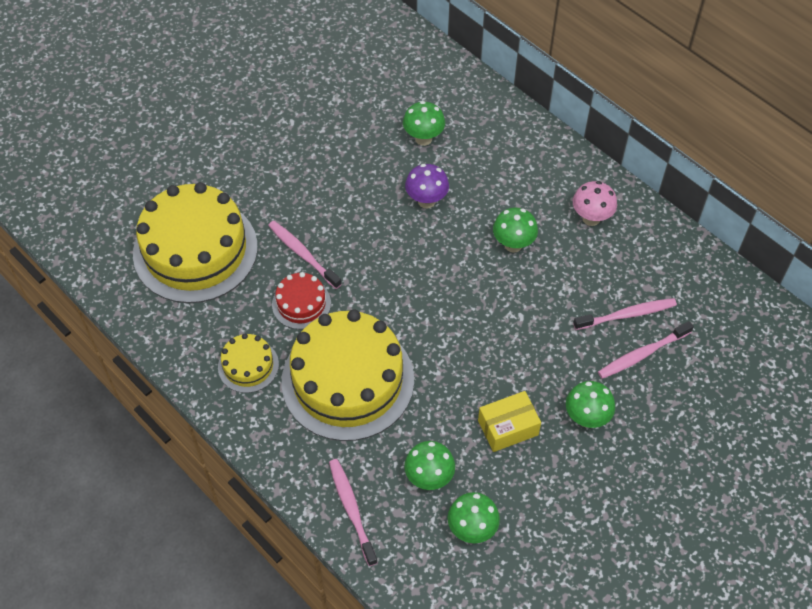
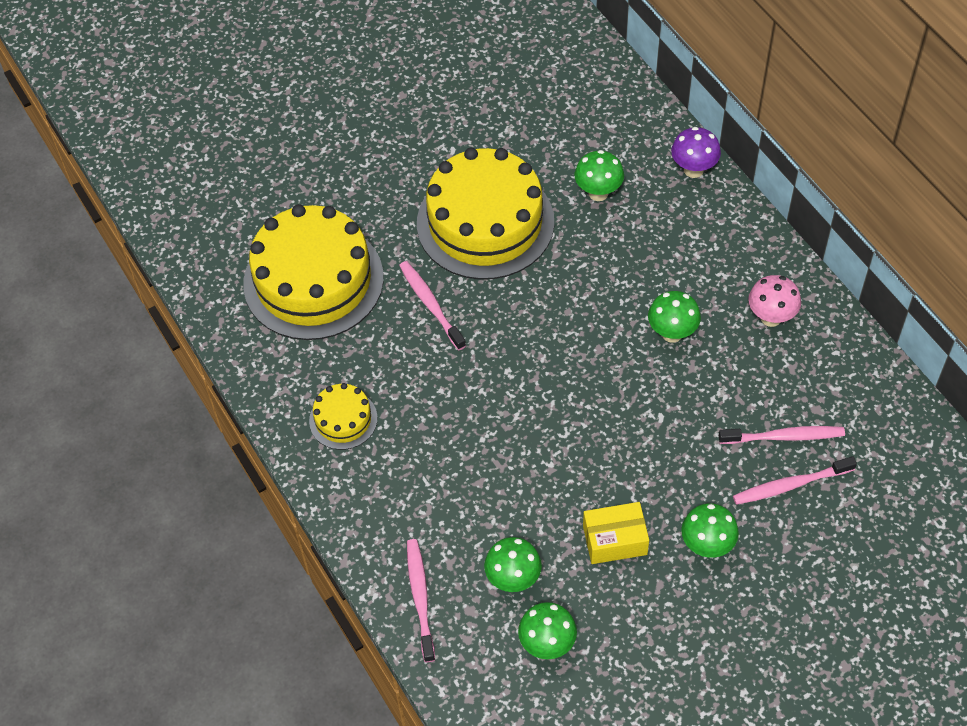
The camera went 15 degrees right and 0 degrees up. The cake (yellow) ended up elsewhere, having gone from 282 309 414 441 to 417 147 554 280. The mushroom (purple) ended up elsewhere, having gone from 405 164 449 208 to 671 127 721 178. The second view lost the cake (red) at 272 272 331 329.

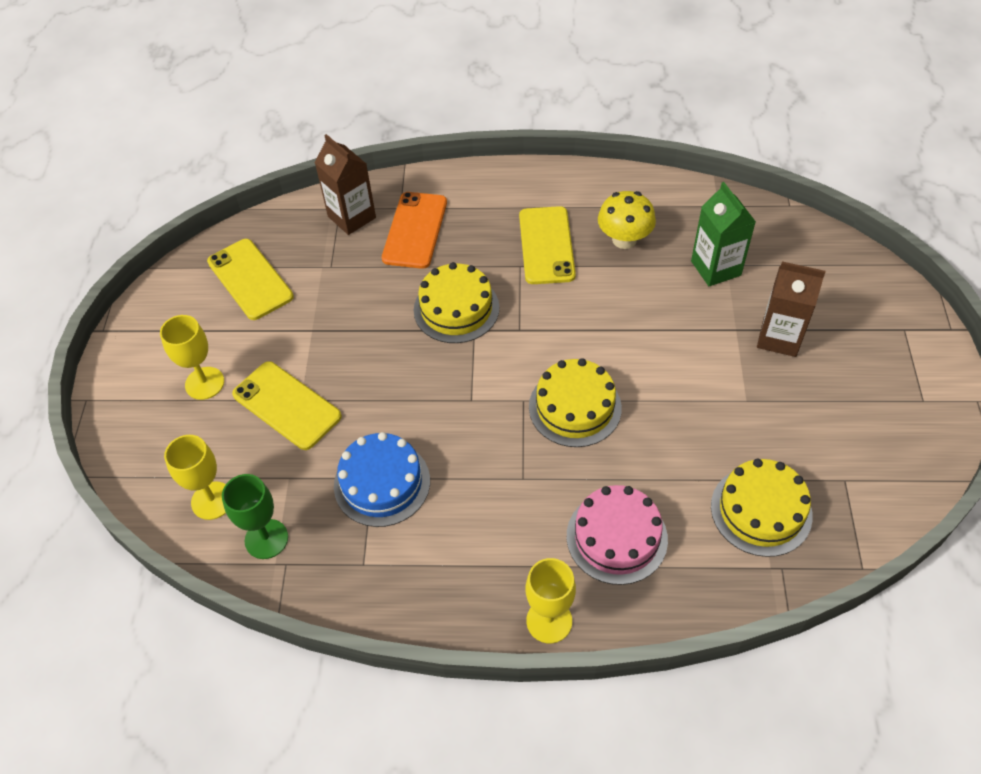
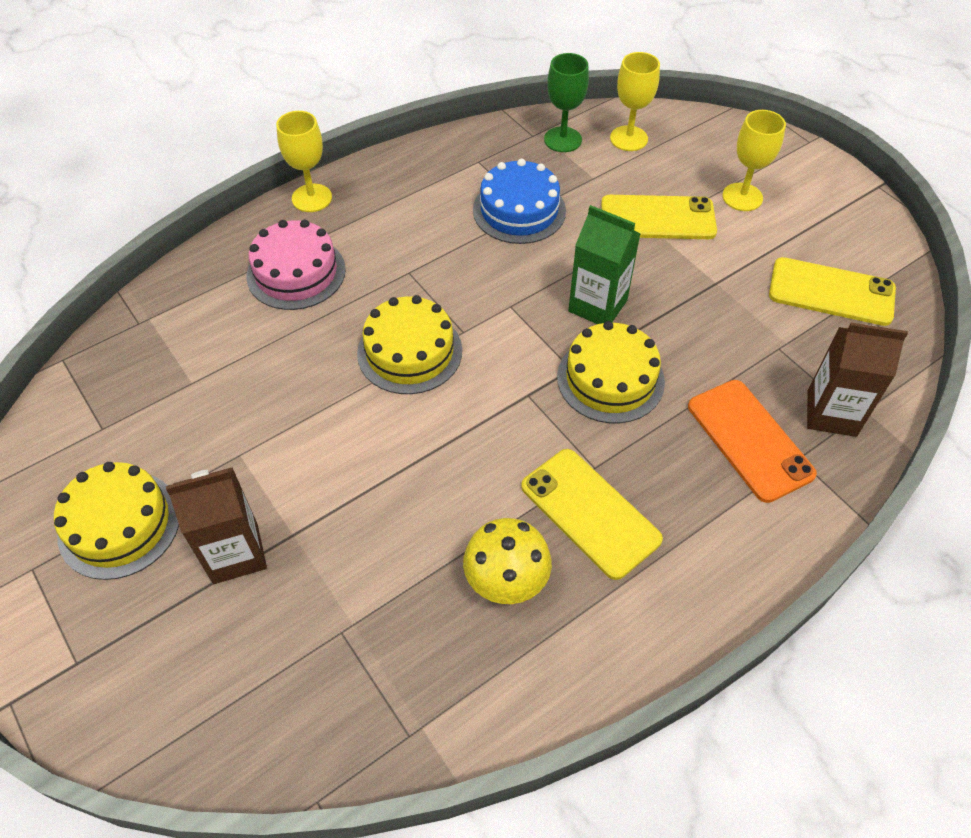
The camera went 140 degrees right and 0 degrees up. The cake (yellow) ended up elsewhere, having gone from 711 459 813 557 to 54 462 179 580. The carton (green) ended up elsewhere, having gone from 691 182 756 286 to 568 205 641 324.

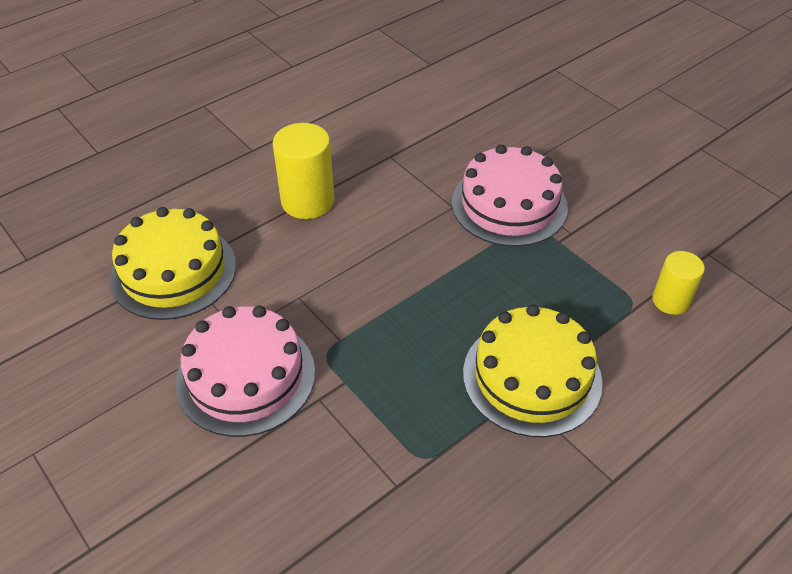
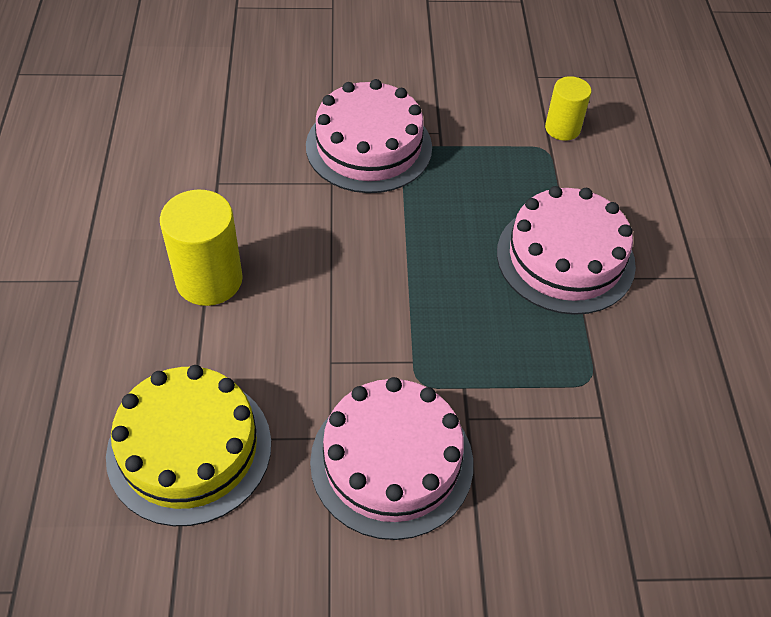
The camera went 55 degrees left and 5 degrees up. What was the cake (yellow) at 463 304 602 437 turned into the cake (pink) at 497 186 636 315.

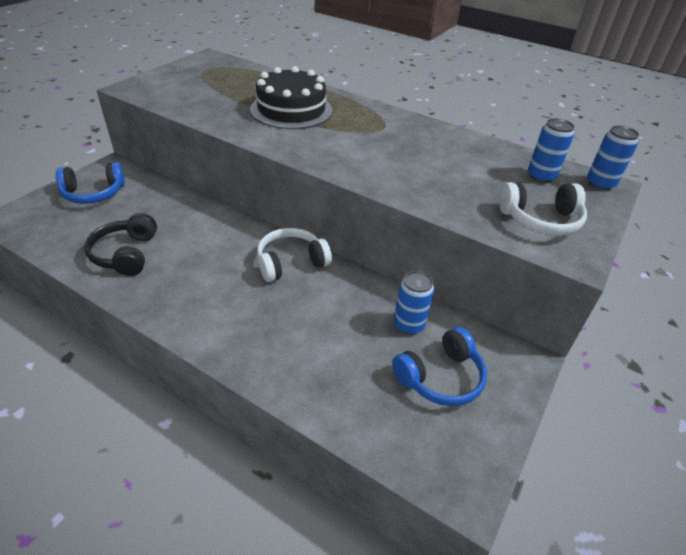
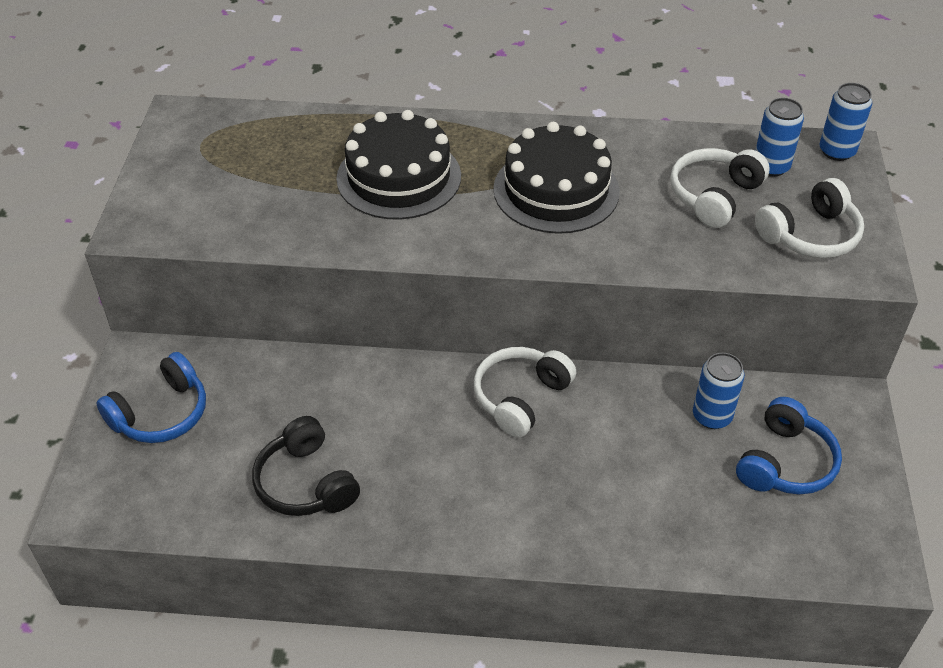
The camera went 25 degrees left and 5 degrees up. The second view gained the cake (black) at 493 122 620 234. The second view gained the headphones (white) at 670 148 770 228.

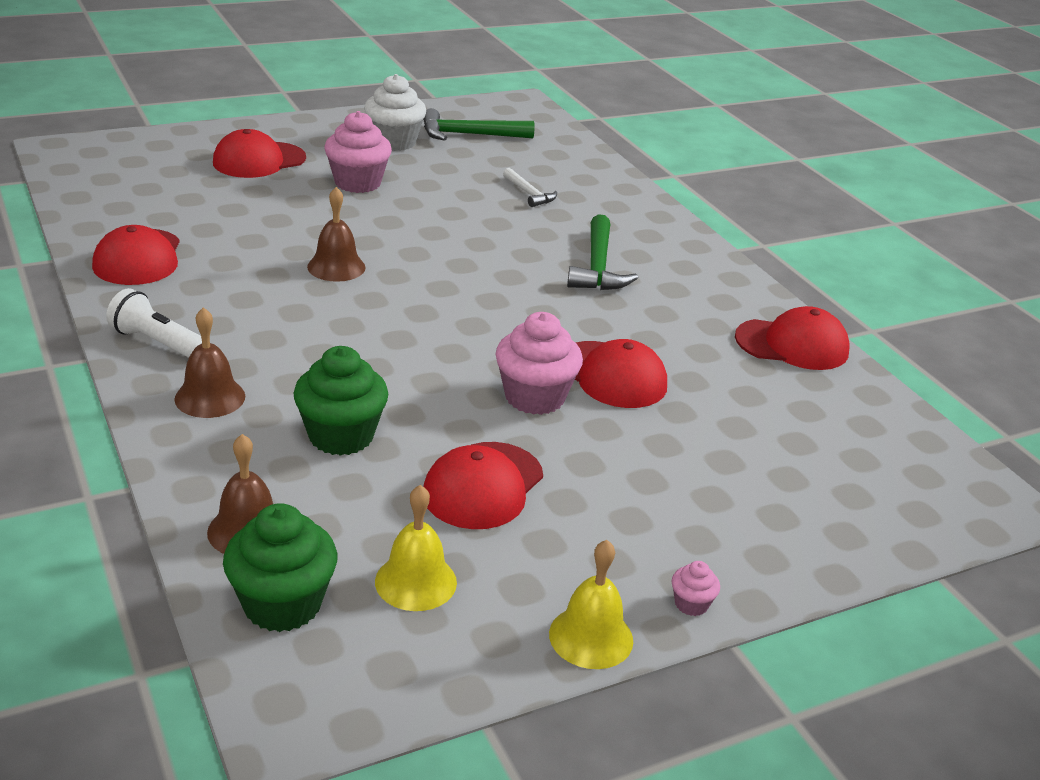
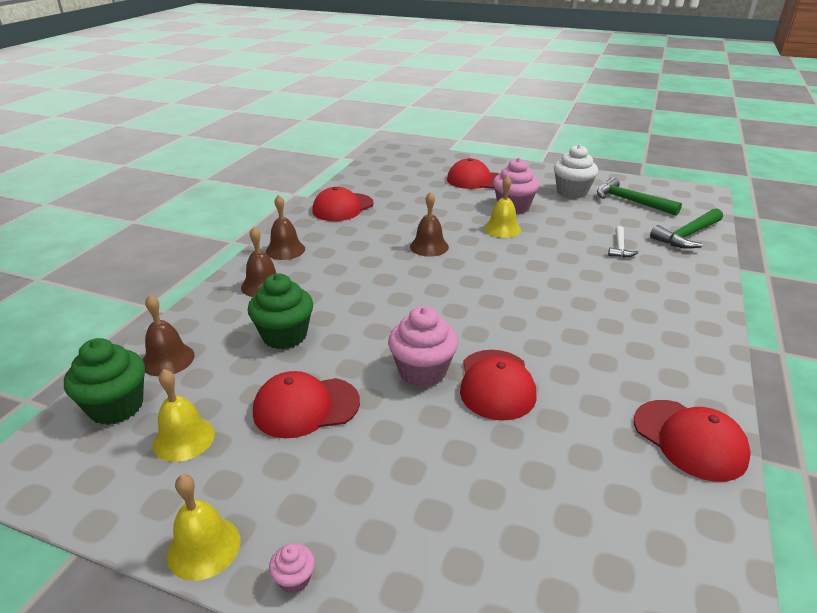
The camera went 50 degrees right and 0 degrees up. Where the flashlight (white) stood at 106 288 202 358, the bell (brown) came to stand at 266 195 305 260. The second view gained the bell (yellow) at 484 176 521 238. The hammer (green) ended up elsewhere, having gone from 567 214 638 290 to 650 208 723 249.

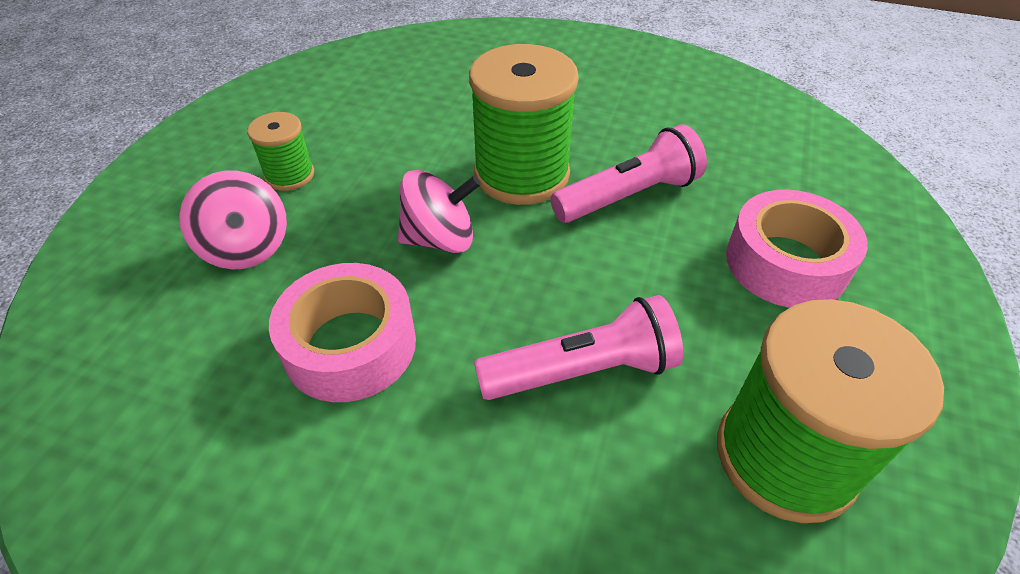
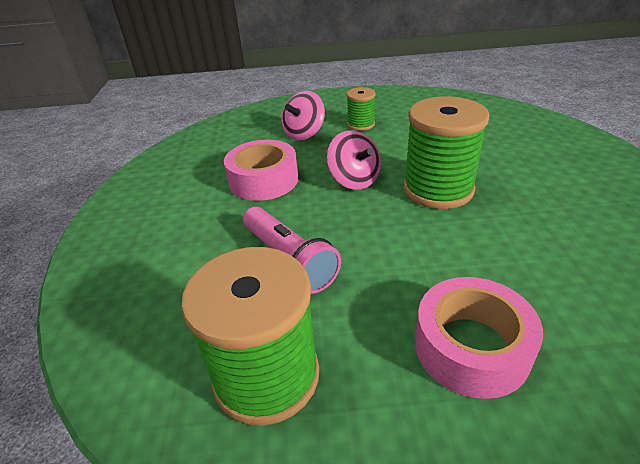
The camera went 70 degrees right and 10 degrees down. The second view lost the flashlight (pink) at 550 124 707 223.

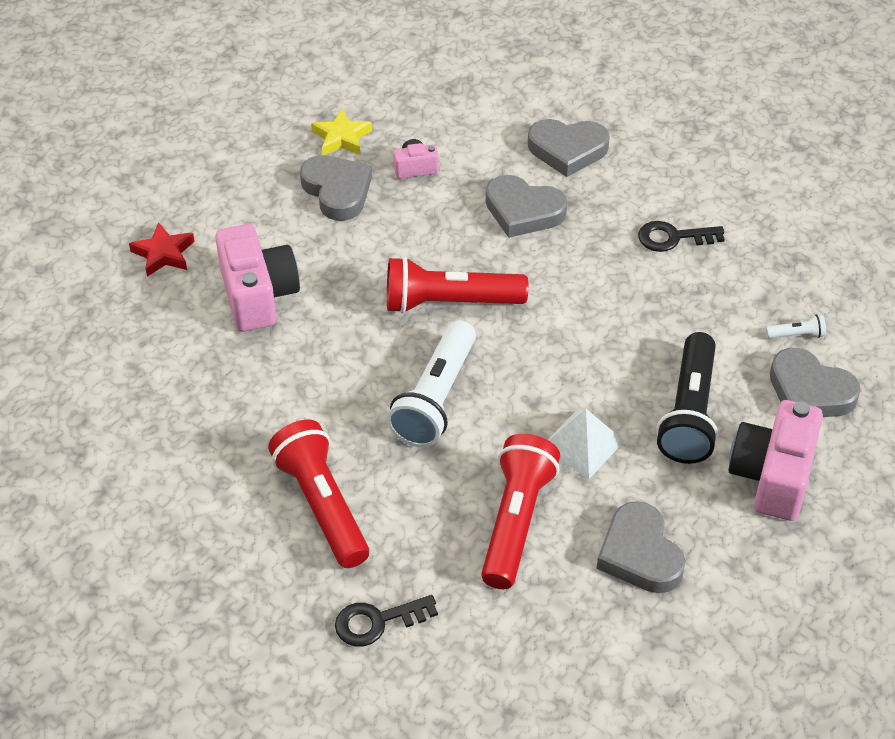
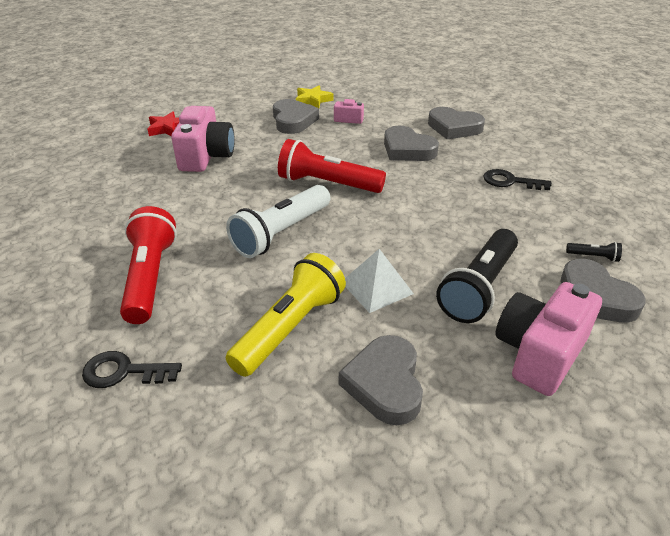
The camera went 20 degrees right and 10 degrees down. What was the flashlight (red) at 481 434 560 589 turned into the flashlight (yellow) at 226 253 346 377. What was the flashlight (white) at 766 315 826 338 turned into the flashlight (black) at 566 242 622 262.

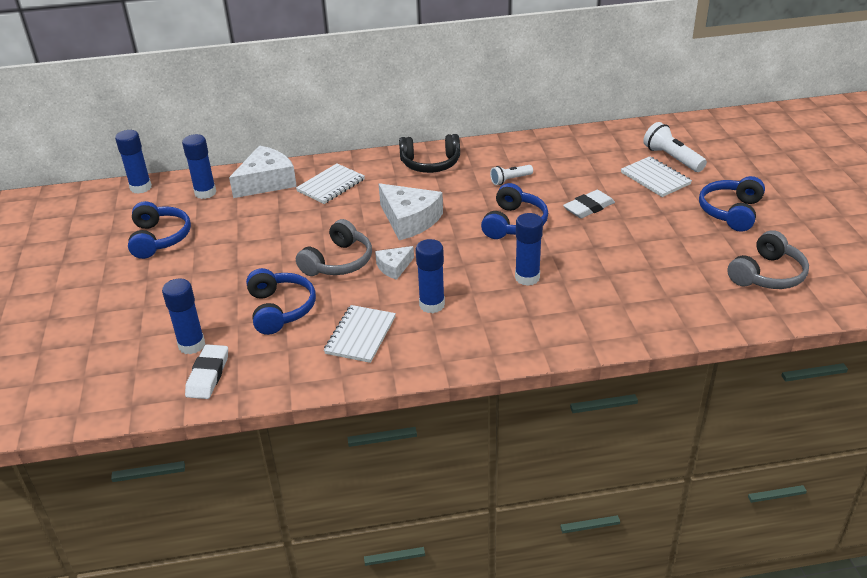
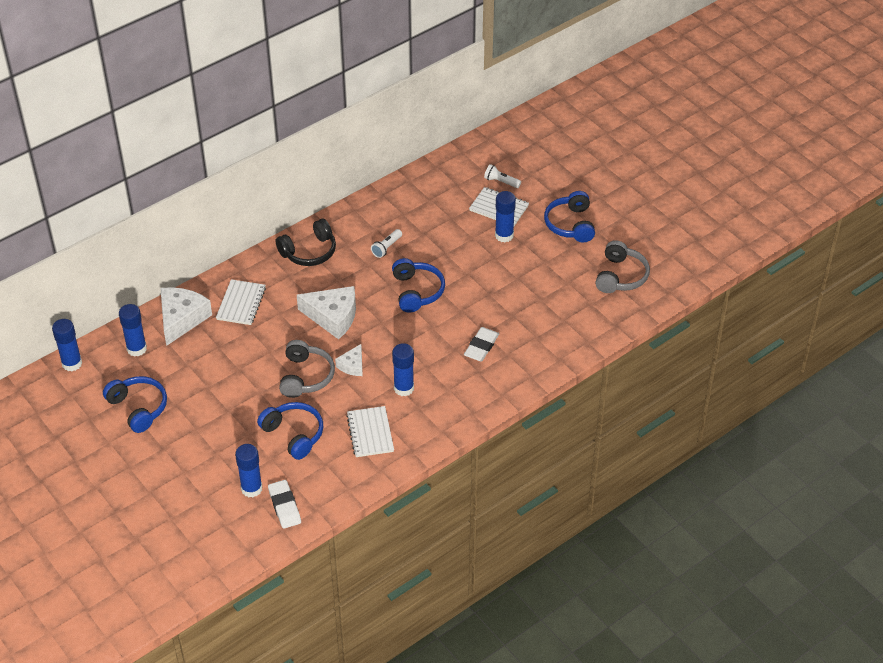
The camera went 30 degrees left and 10 degrees up. The eraser (white) ended up elsewhere, having gone from 563 190 615 218 to 464 327 499 361. The size of the flashlight (white) at 643 122 707 172 changed by a factor of 0.63. The glue stick (blue) ended up elsewhere, having gone from 515 213 543 286 to 495 191 516 242.

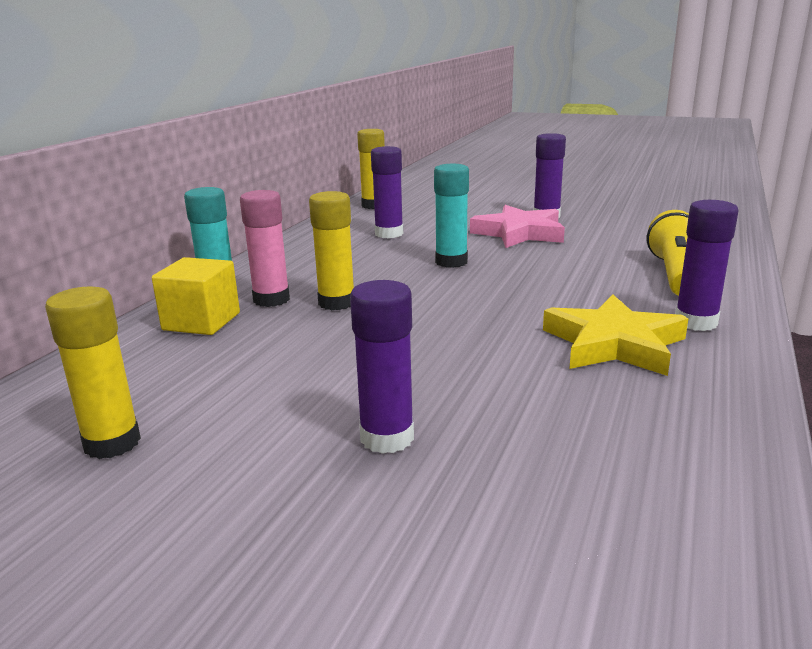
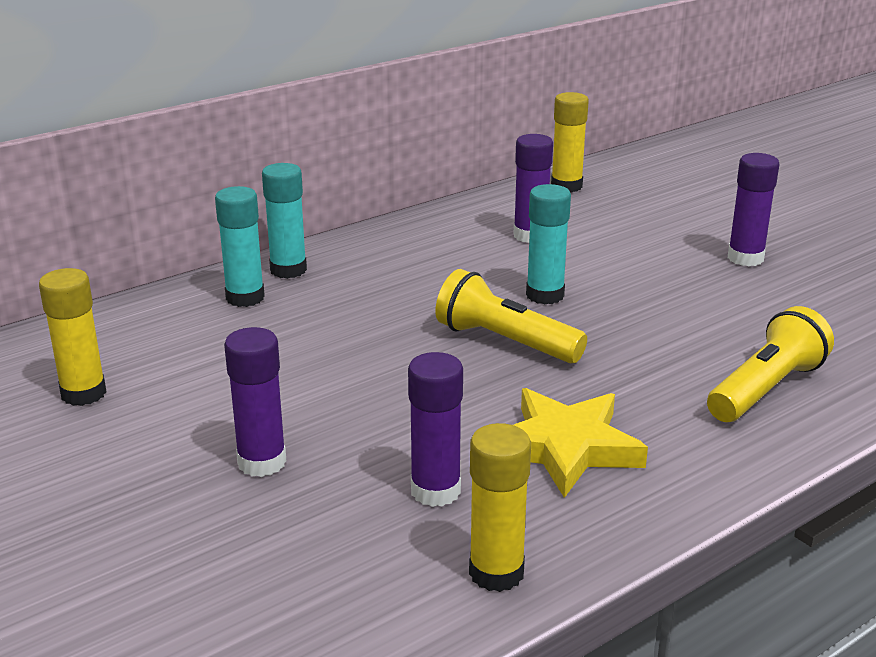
The camera went 30 degrees right and 5 degrees up. Where the cube (yellow) stood at 152 257 240 335, the glue stick (turquoise) came to stand at 215 186 265 307. The glue stick (purple) ended up elsewhere, having gone from 675 200 738 331 to 408 352 463 507. The second view gained the flashlight (yellow) at 435 269 587 363. The glue stick (yellow) ended up elsewhere, having gone from 309 191 354 310 to 469 423 531 592. The second view lost the glue stick (pink) at 240 190 290 307. The second view lost the star (pink) at 470 205 565 248.

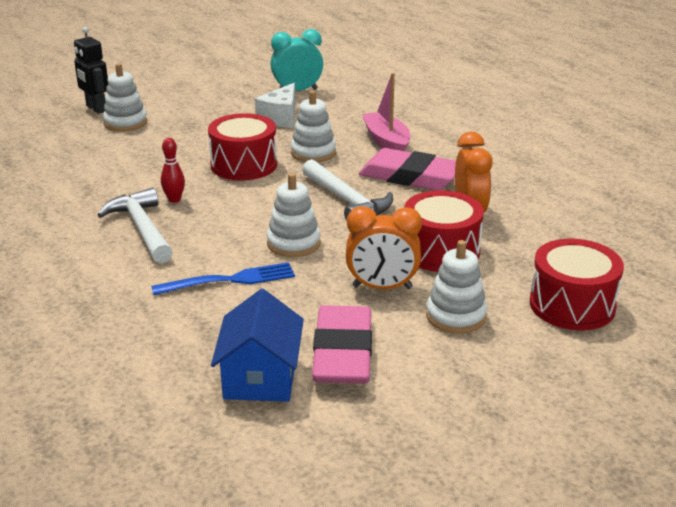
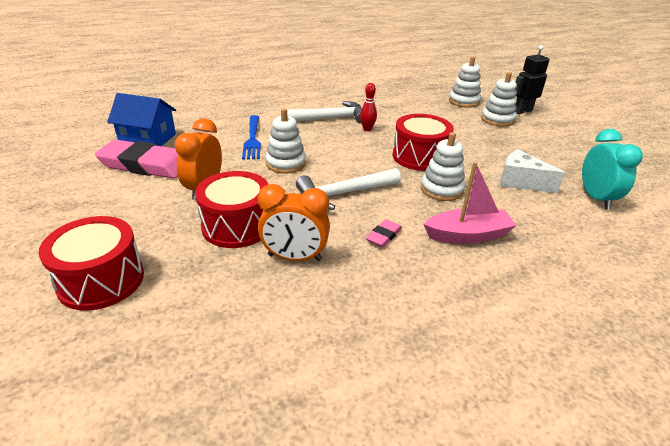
The camera went 100 degrees right and 5 degrees up. The size of the eraser (pink) at 359 148 456 190 changed by a factor of 0.44. The stacking toy (white) ended up elsewhere, having gone from 426 240 487 334 to 449 56 481 108.

